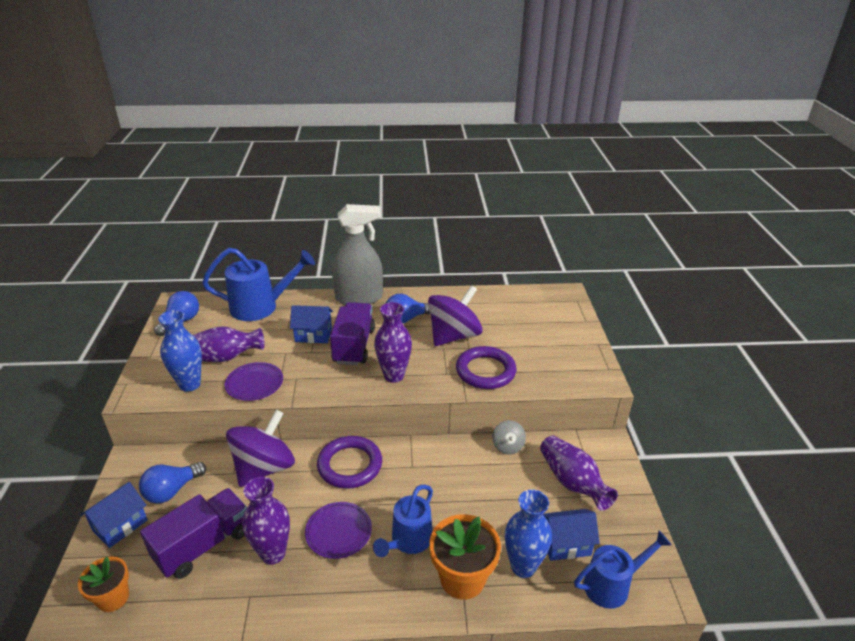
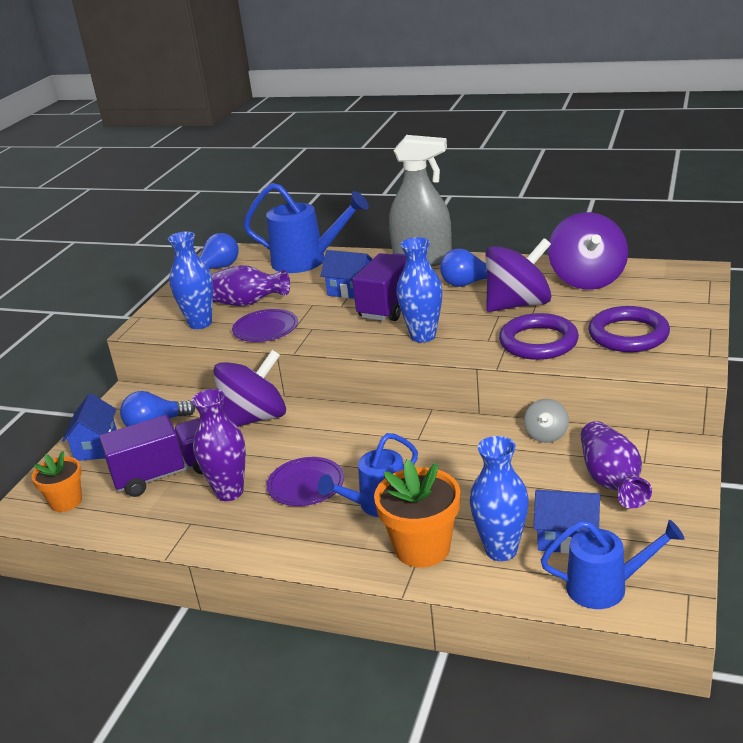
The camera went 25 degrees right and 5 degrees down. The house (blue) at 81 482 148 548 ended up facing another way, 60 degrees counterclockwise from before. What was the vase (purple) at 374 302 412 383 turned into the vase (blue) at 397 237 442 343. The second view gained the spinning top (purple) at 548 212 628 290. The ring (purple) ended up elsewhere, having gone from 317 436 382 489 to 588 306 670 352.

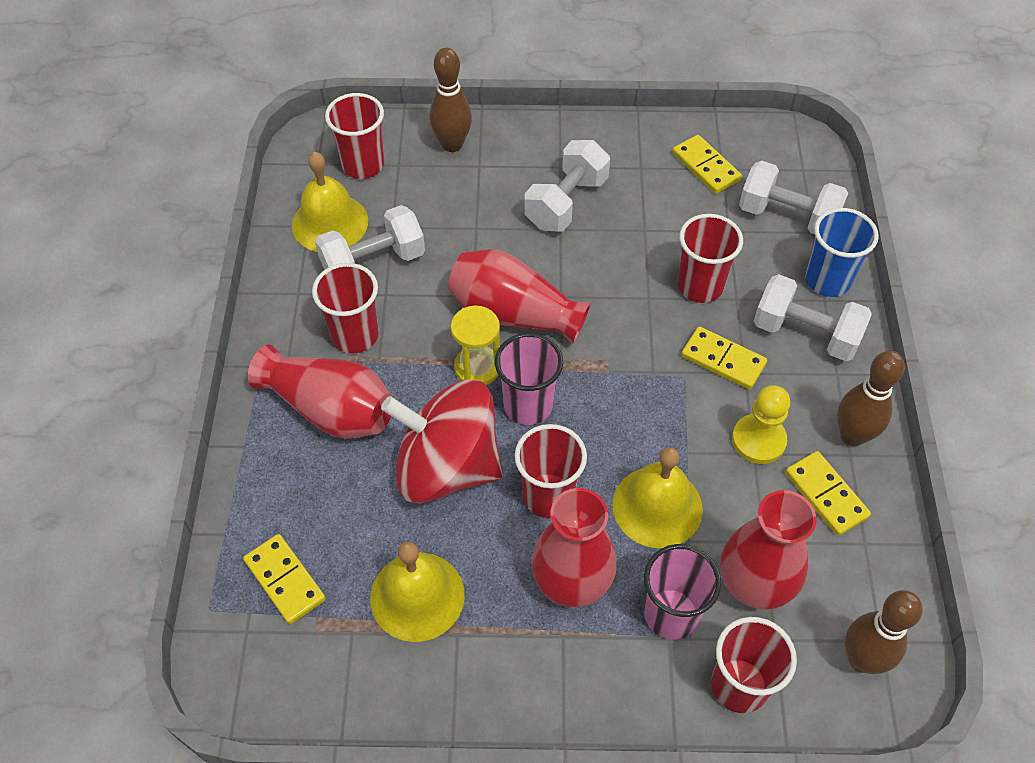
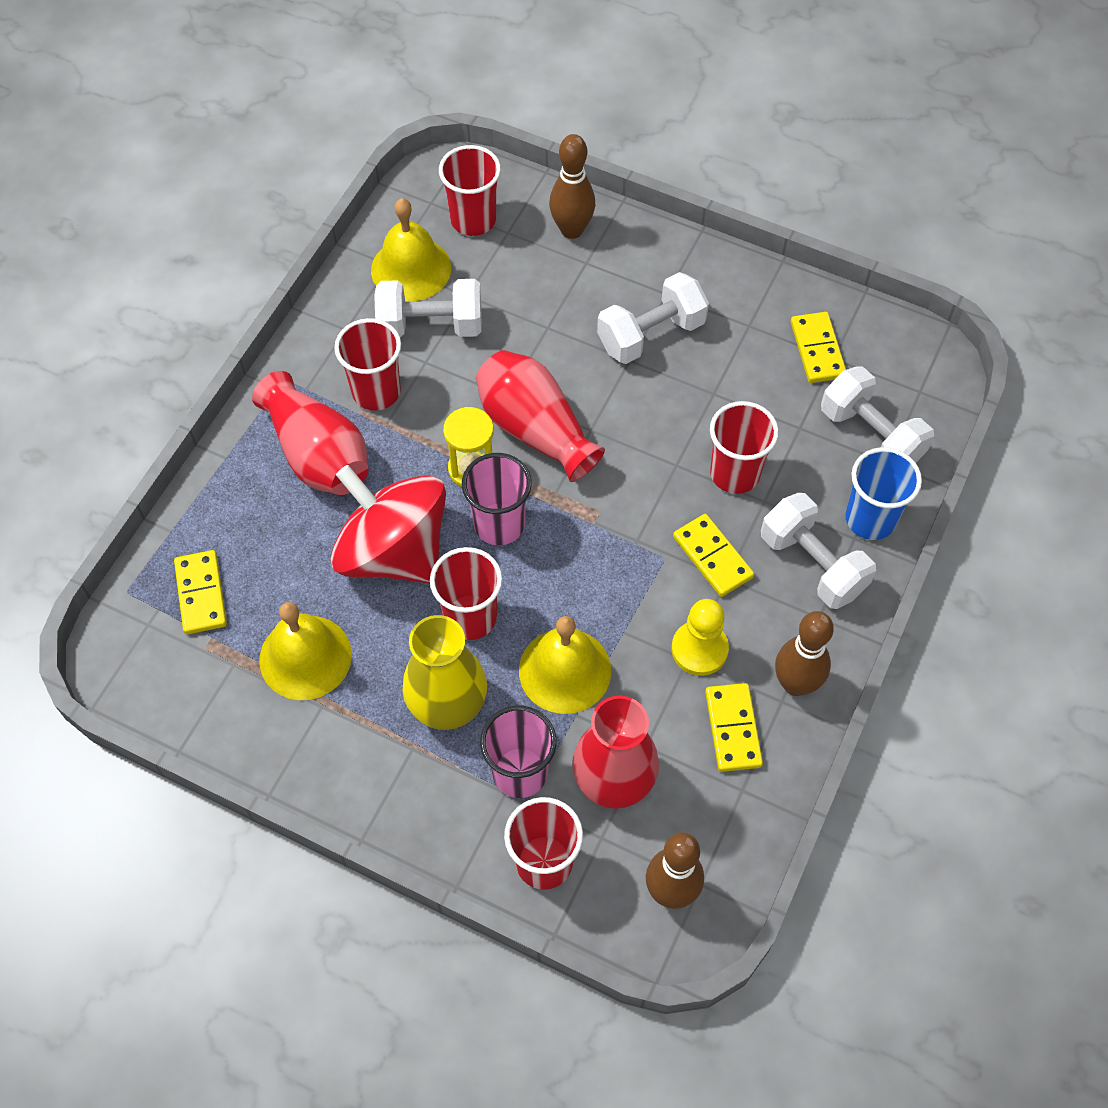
The camera went 25 degrees right and 5 degrees up. What was the vase (red) at 531 488 617 607 turned into the vase (yellow) at 402 615 487 730.

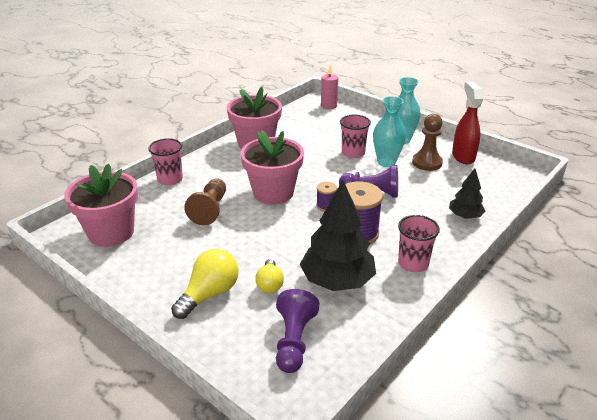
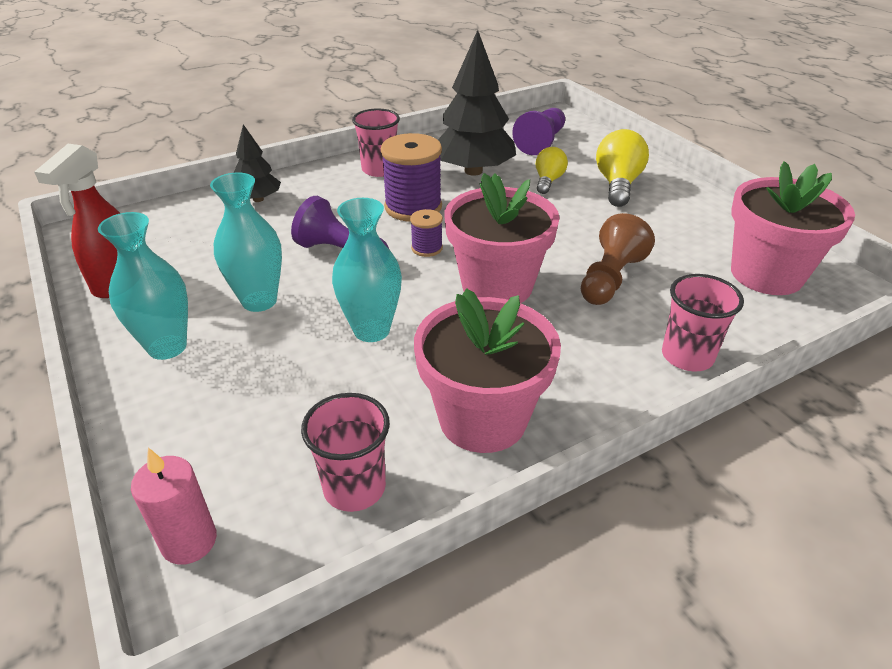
The camera went 160 degrees left and 5 degrees up. The cup (pink) ended up elsewhere, having gone from 340 115 371 158 to 301 393 390 512. The second view gained the vase (turquoise) at 332 198 402 342. The light bulb (yellow) at 171 249 239 319 ended up facing another way, 135 degrees clockwise from before. The second view lost the pawn (brown) at 412 114 443 171.

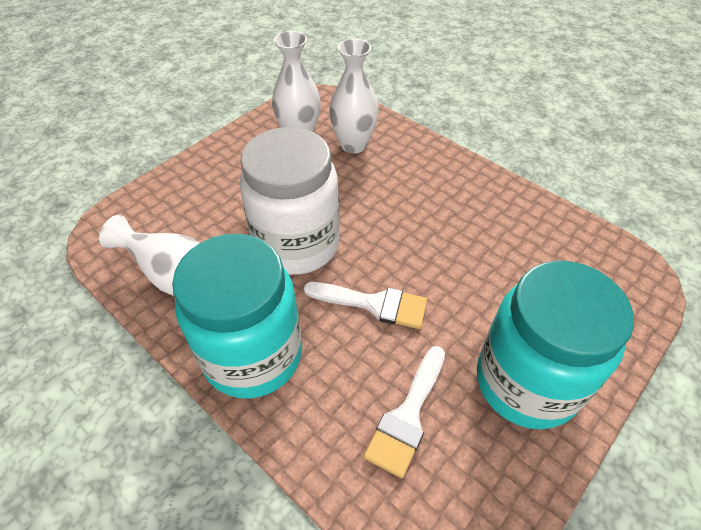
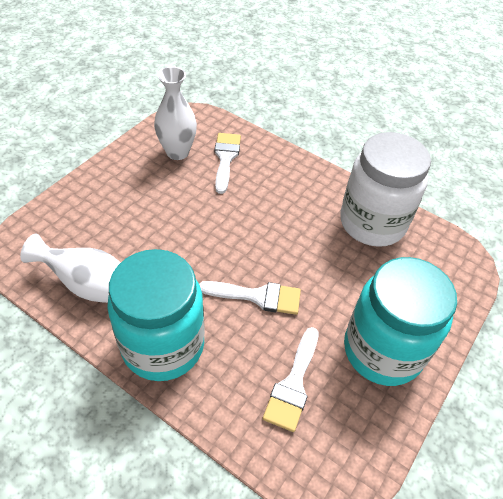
The camera went 10 degrees left and 0 degrees up. Where the vase (white) stood at 329 38 379 153, the brush (white) came to stand at 214 133 241 194. The jar (white) ended up elsewhere, having gone from 240 127 340 275 to 340 132 431 247.

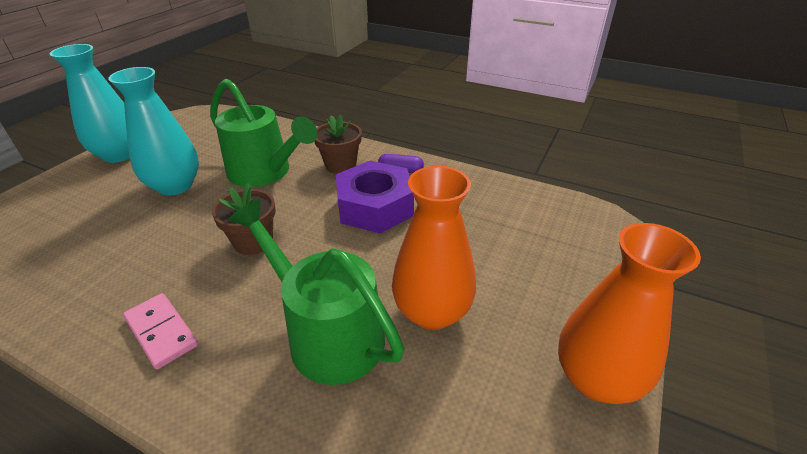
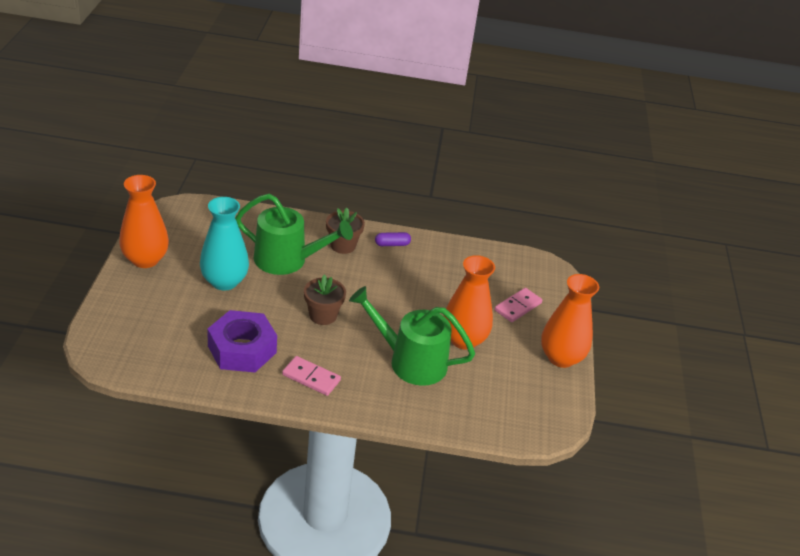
The camera went 25 degrees left and 0 degrees up. What was the vase (turquoise) at 50 44 129 163 turned into the vase (orange) at 119 175 169 268. The nut (purple) ended up elsewhere, having gone from 336 161 414 233 to 207 310 277 372. The second view gained the domino (pink) at 495 288 542 322.

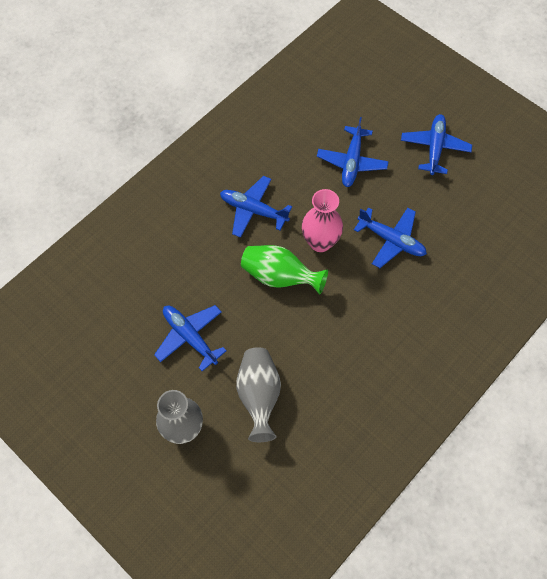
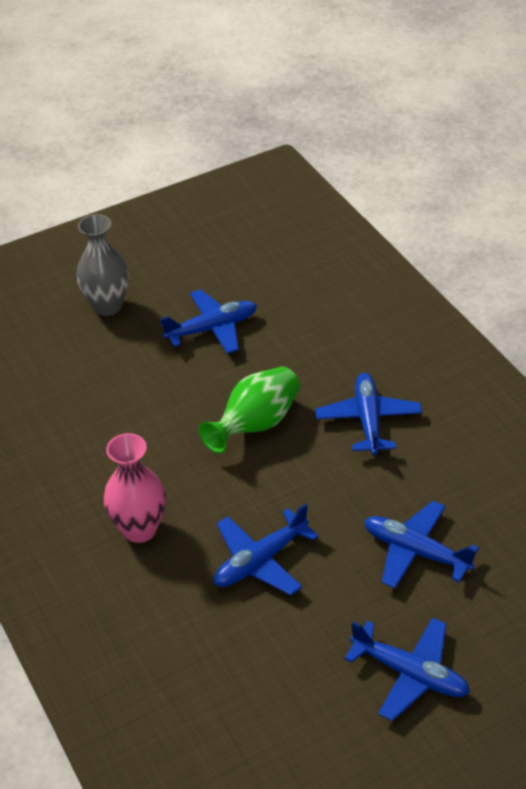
The camera went 110 degrees right and 20 degrees down. The vase (pink) ended up elsewhere, having gone from 302 189 343 252 to 103 433 166 543. The plane (blue) at 220 176 292 238 ended up facing another way, 45 degrees counterclockwise from before. The second view lost the vase (grey) at 236 347 281 442.

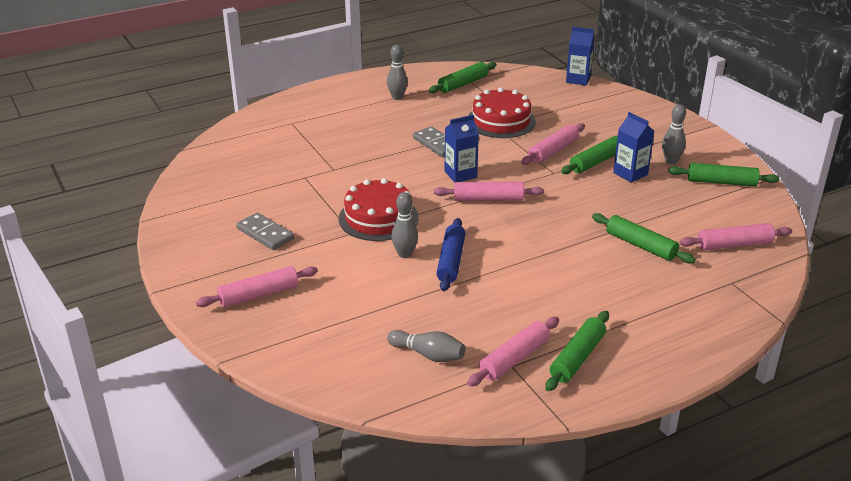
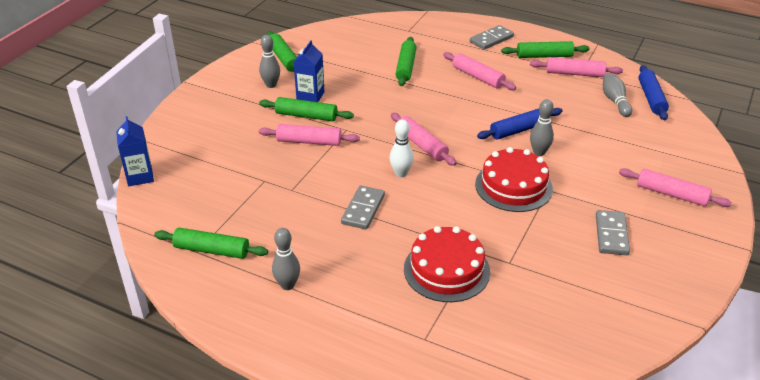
The camera went 125 degrees left and 5 degrees up. Where the carton (blue) stood at 445 115 479 183, the bowling pin (white) came to stand at 390 119 414 177. The cake (red) ended up elsewhere, having gone from 468 87 536 138 to 404 226 490 302. The rolling pin (pink) ended up elsewhere, having gone from 680 223 792 250 to 443 52 516 90. The second view gained the domino (grey) at 470 25 514 50. The second view gained the rolling pin (blue) at 638 65 669 120.

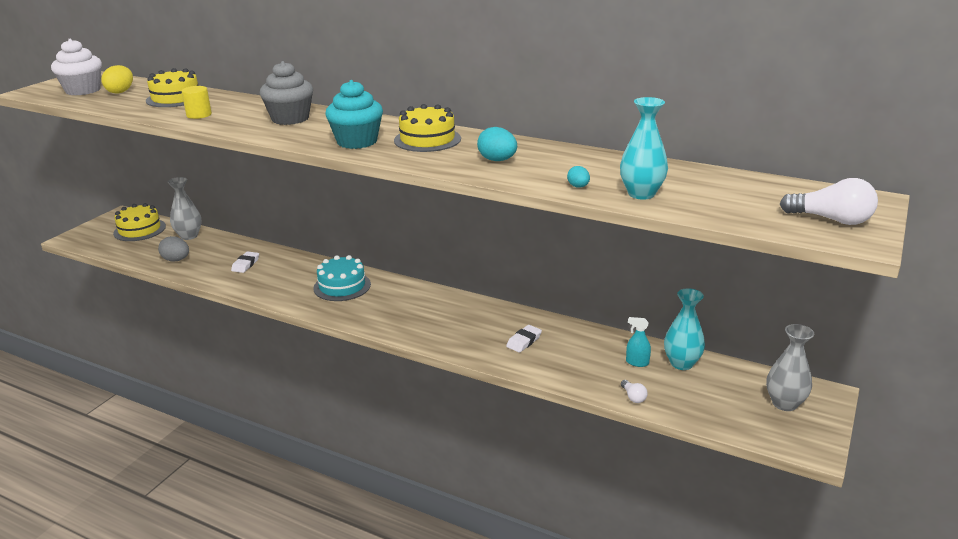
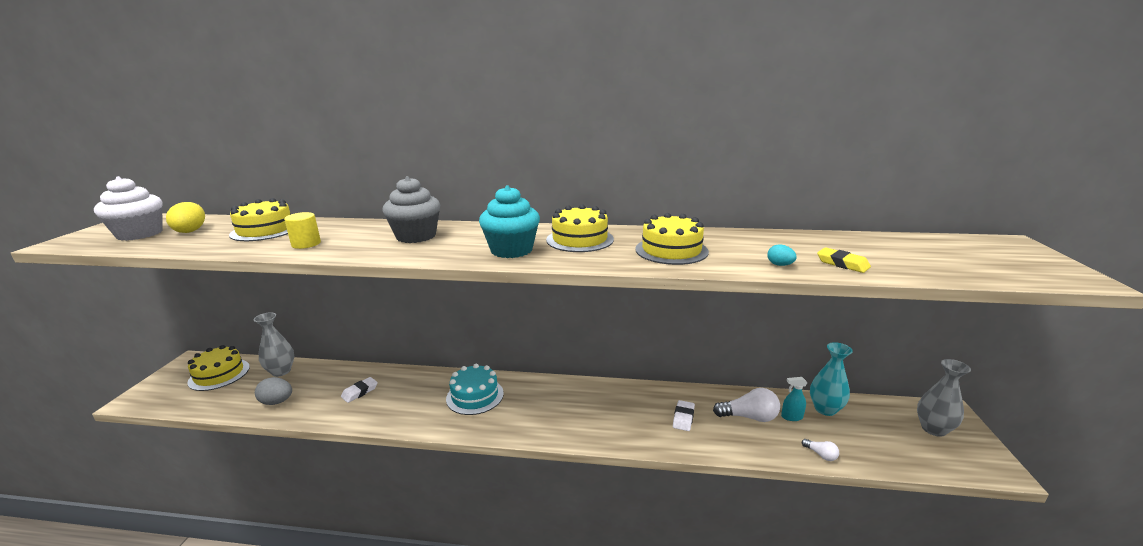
The camera went 20 degrees left and 5 degrees down. The eraser (white) at 231 251 259 273 ended up facing another way, 45 degrees clockwise from before. Where the egg (turquoise) stood at 477 127 517 161, the cake (yellow) came to stand at 635 213 709 265. The light bulb (white) ended up elsewhere, having gone from 780 178 878 225 to 713 388 780 422. Where the vase (turquoise) stood at 620 97 668 200, the eraser (yellow) came to stand at 817 247 871 273.

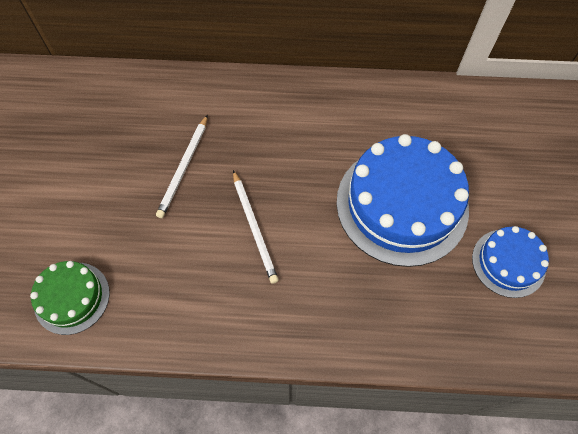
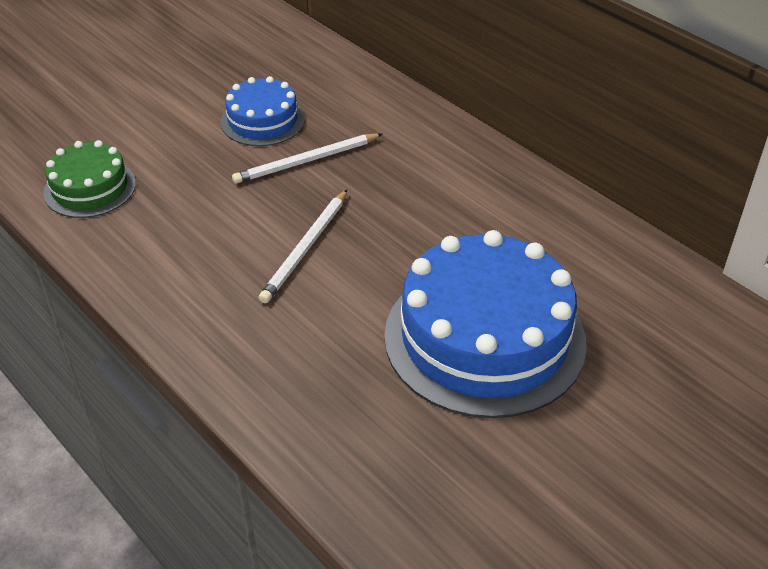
The camera went 45 degrees right and 20 degrees down. The cake (blue) ended up elsewhere, having gone from 472 226 549 298 to 221 76 305 146.

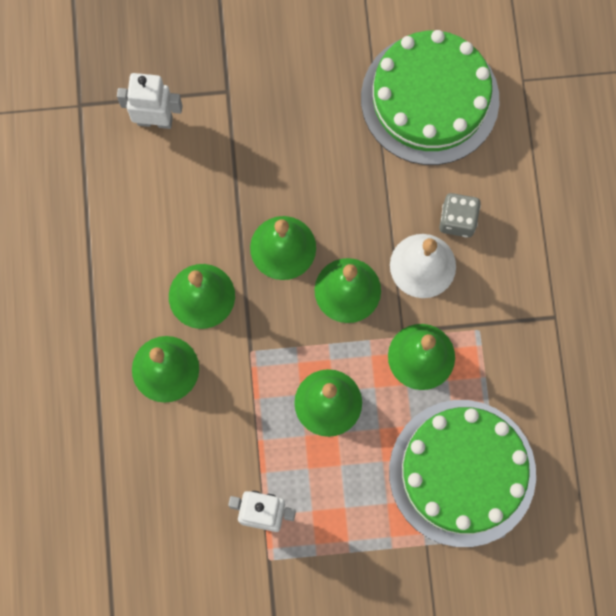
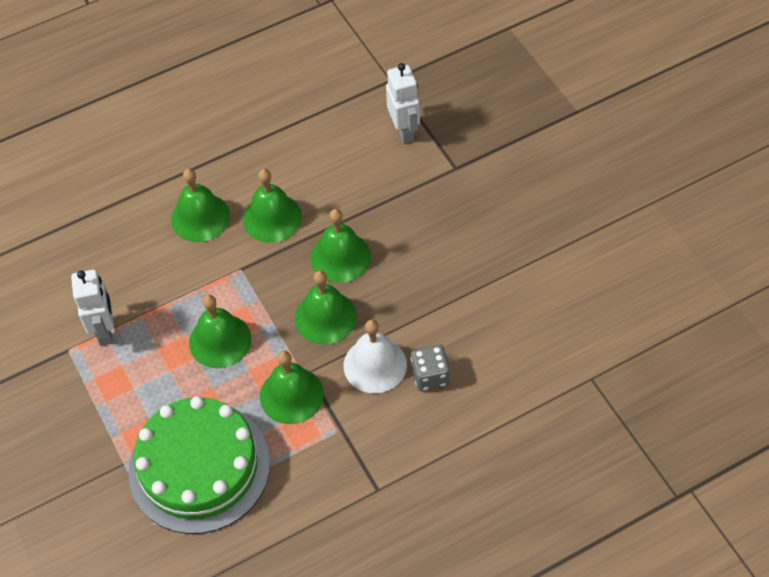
The camera went 70 degrees right and 20 degrees down. The second view lost the cake (green) at 361 30 499 165.

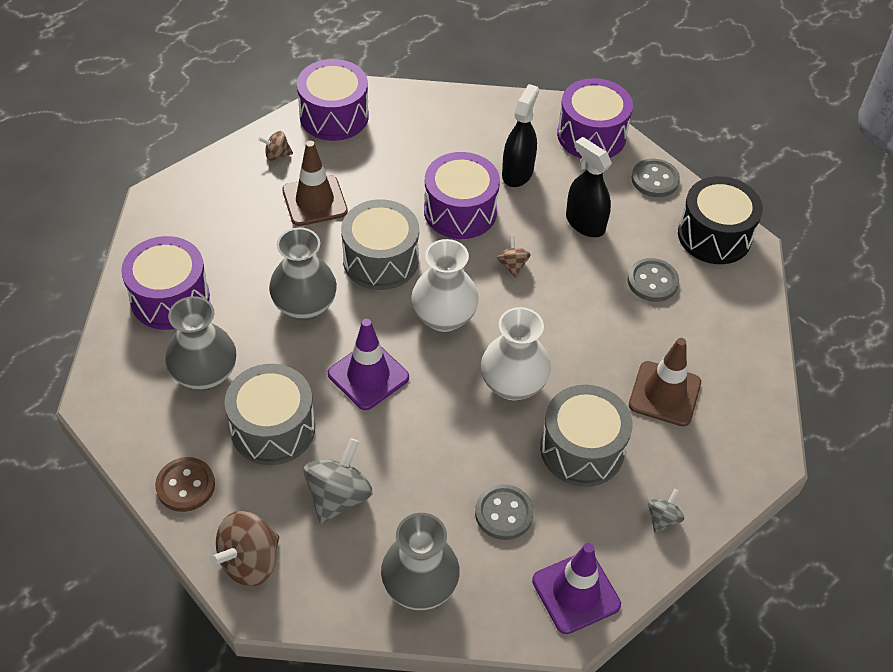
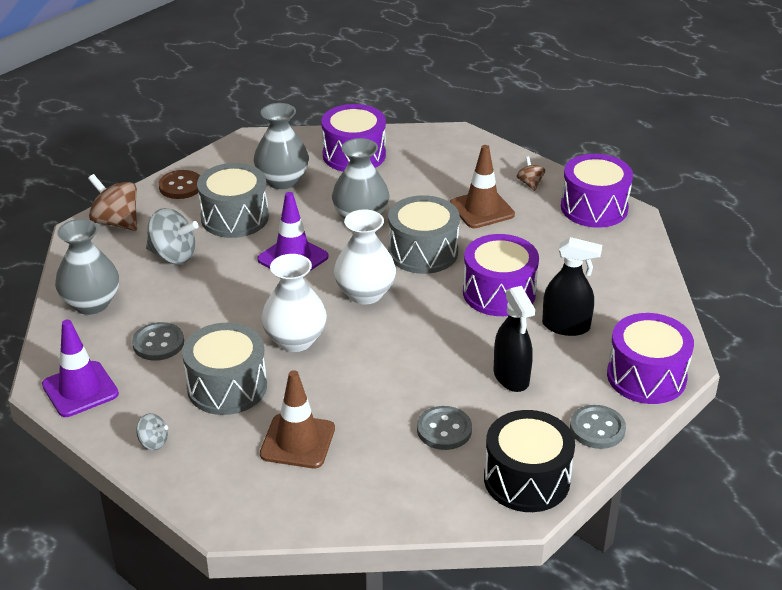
The camera went 85 degrees right and 15 degrees down. The spray bottle (black) at 566 137 612 237 ended up facing another way, 120 degrees clockwise from before. The second view lost the spinning top (brown) at 497 236 531 278.

